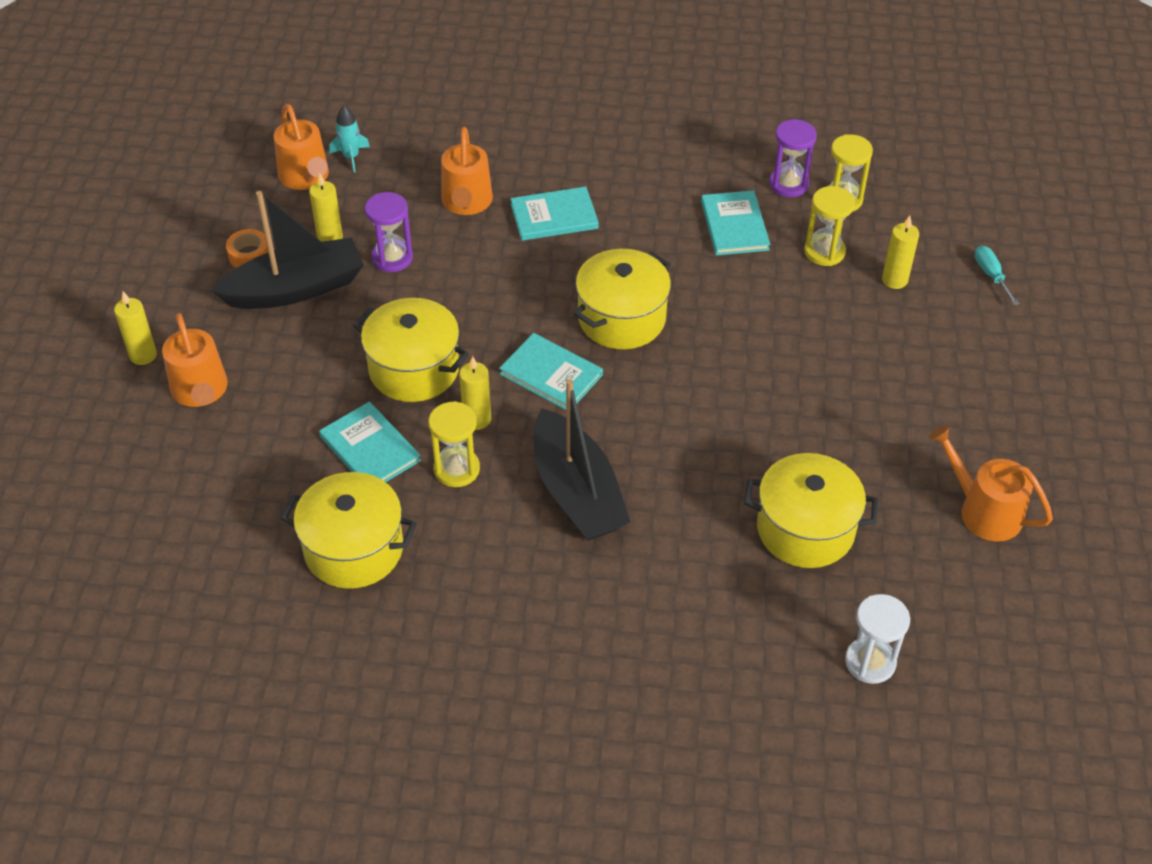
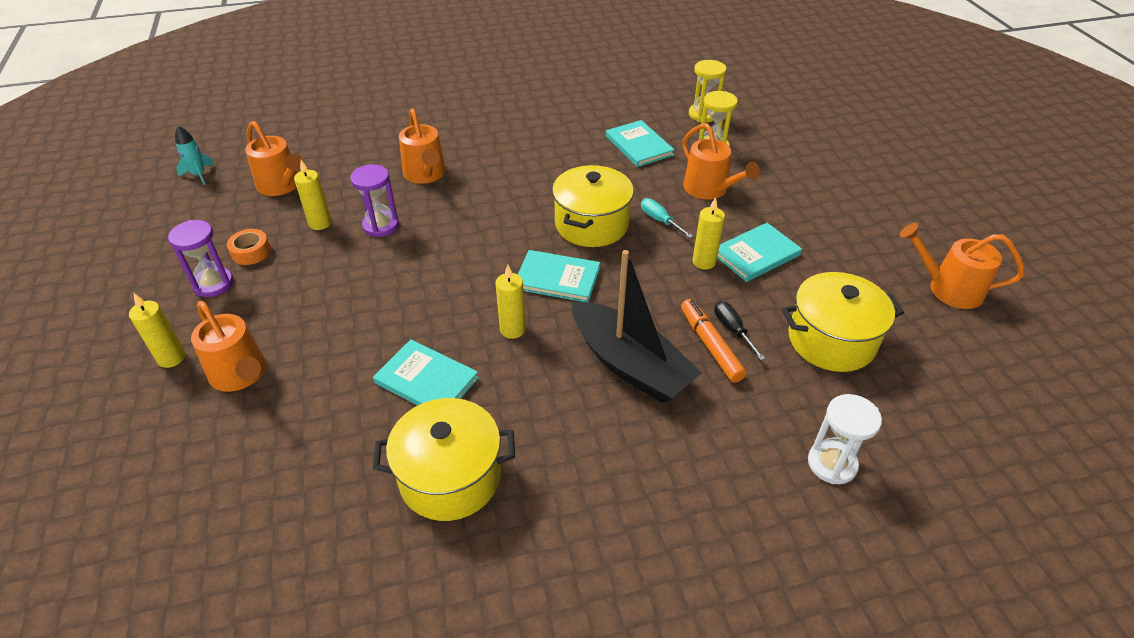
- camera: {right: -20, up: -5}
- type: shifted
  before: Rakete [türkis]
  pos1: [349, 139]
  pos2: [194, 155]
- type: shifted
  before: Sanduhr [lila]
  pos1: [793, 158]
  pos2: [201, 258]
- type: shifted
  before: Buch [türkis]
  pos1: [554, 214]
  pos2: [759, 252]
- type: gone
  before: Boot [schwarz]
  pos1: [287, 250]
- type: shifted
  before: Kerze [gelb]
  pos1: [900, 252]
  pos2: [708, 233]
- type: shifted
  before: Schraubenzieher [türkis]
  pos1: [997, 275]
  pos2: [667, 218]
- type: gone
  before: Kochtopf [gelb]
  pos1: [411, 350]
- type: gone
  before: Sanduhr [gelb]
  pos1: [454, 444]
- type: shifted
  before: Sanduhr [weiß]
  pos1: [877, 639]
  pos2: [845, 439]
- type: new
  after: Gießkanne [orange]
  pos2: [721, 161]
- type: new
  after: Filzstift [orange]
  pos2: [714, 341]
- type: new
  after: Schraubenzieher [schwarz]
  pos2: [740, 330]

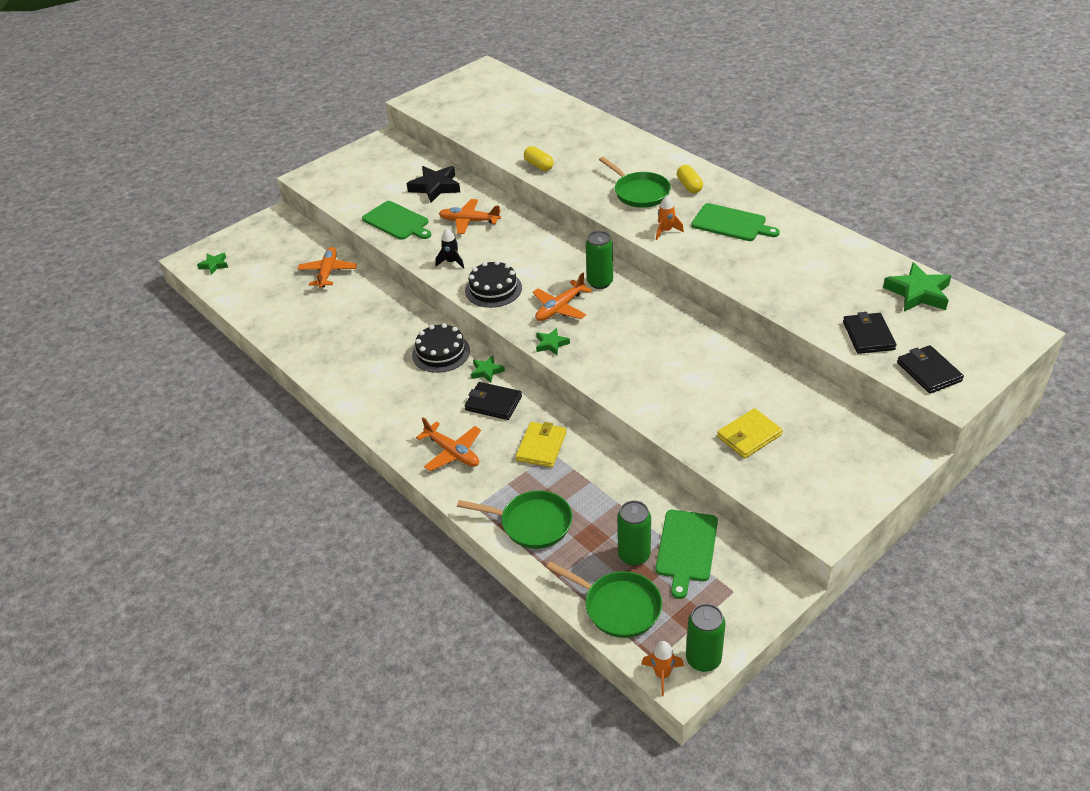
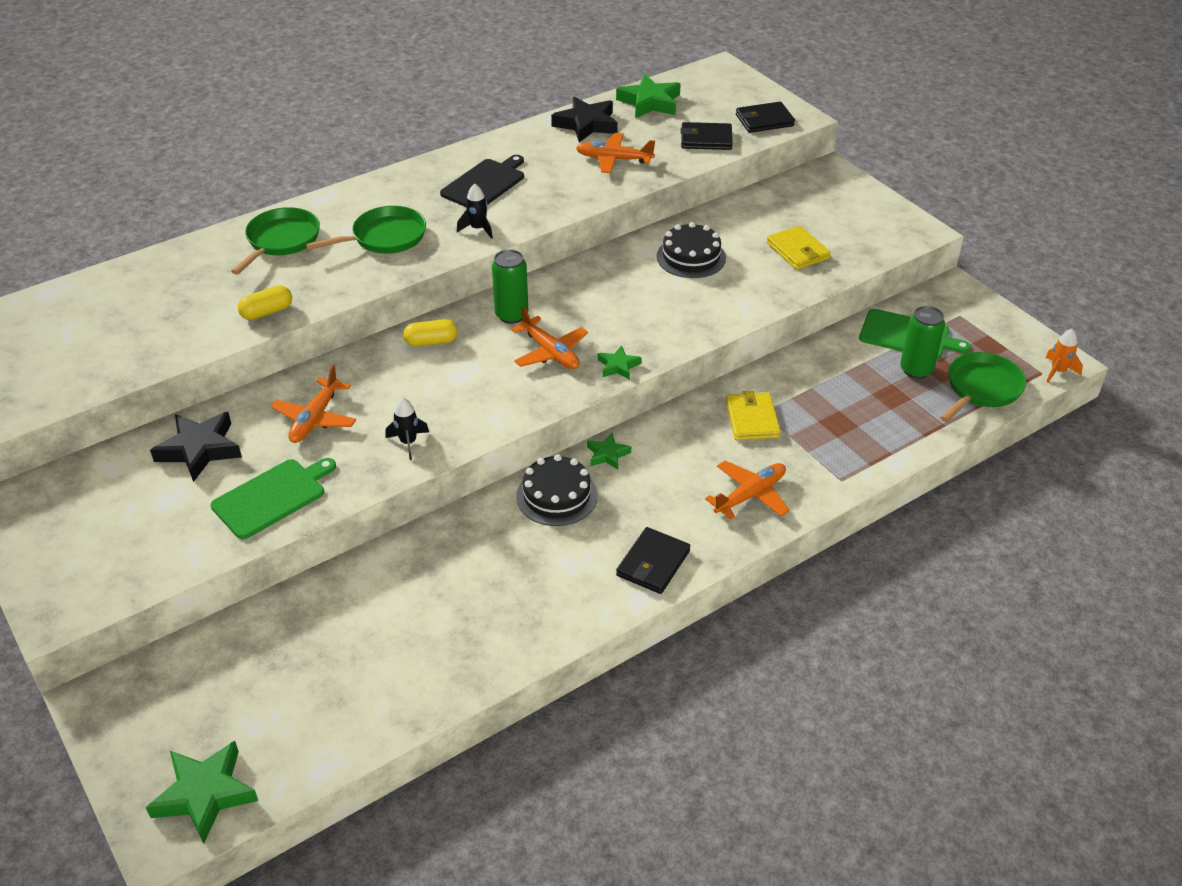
- camera: {right: -85, up: 0}
- type: shifted
  before: Kapsel [gelb]
  pos1: [690, 179]
  pos2: [430, 333]
- type: repainted
  before: Rakete [orange]
  after: Rakete [schwarz]
  pos1: [670, 217]
  pos2: [475, 211]
- type: repainted
  before: Schneidebrett [grün]
  after: Schneidebrett [schwarz]
  pos1: [735, 222]
  pos2: [482, 181]
- type: shifted
  before: Flugzeug [orange]
  pos1: [327, 267]
  pos2: [615, 153]
- type: scaled
  before: Stern [grün]
  pos1: [212, 264]
  pos2: [202, 792]
  scale: 1.82
- type: shifted
  before: Kuchen [schwarz]
  pos1: [493, 284]
  pos2: [691, 250]
- type: shifted
  before: Geldbörse [schwarz]
  pos1: [493, 401]
  pos2: [653, 560]
- type: rotated
  before: Geldbörse [gelb]
  pos1: [541, 444]
  pos2: [753, 415]
  turn: 60
- type: shifted
  before: Pfanne [grün]
  pos1: [514, 519]
  pos2: [275, 241]
- type: gone
  before: Dose [grün]
  pos1: [705, 638]
- type: new
  after: Stern [schwarz]
  pos2: [584, 119]

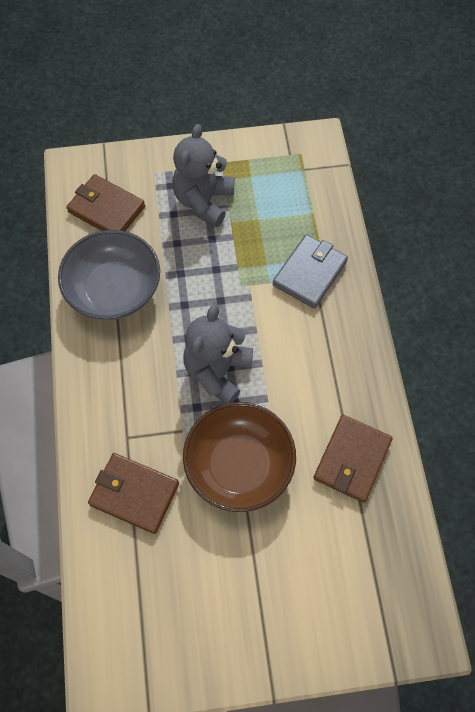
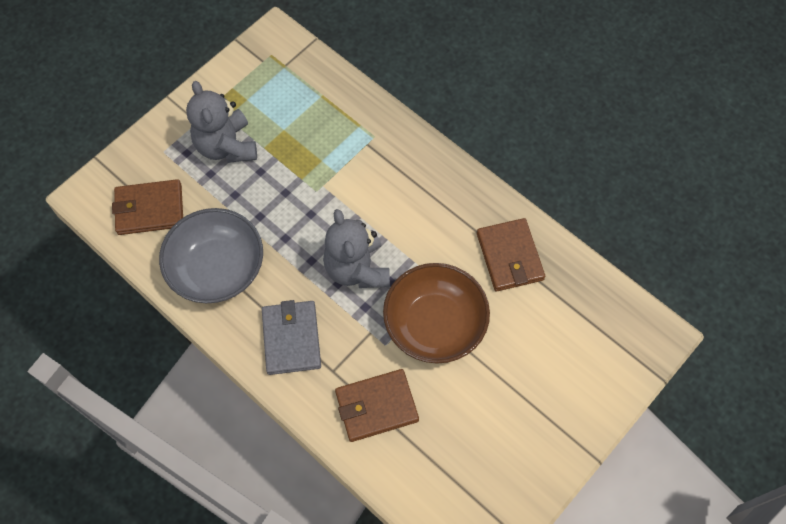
- camera: {right: -40, up: 0}
- type: shifted
  before: Geldbörse [grau]
  pos1: [310, 271]
  pos2: [291, 337]

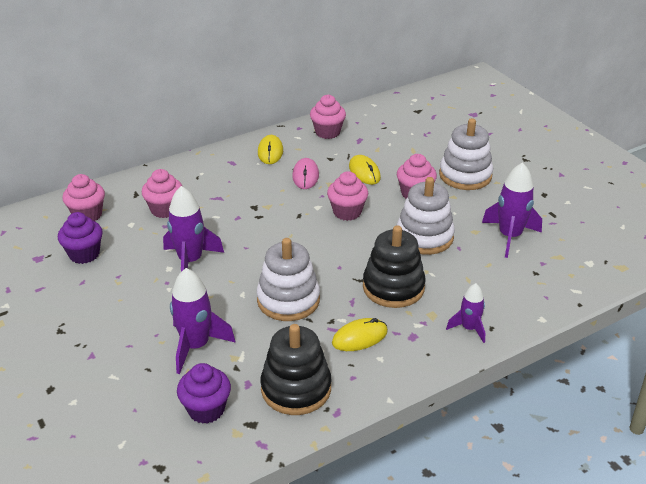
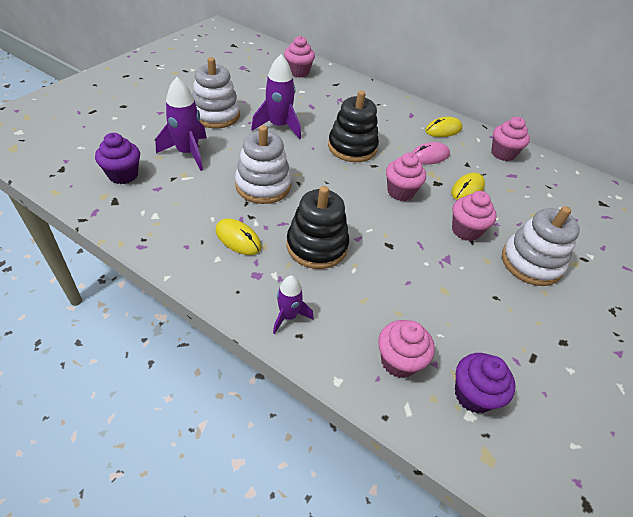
- camera: {right: 60, up: 10}
- type: gone
  before: Rakete [lila]
  pos1: [512, 210]
- type: shifted
  before: Muffin [rosa]
  pos1: [162, 193]
  pos2: [406, 349]
- type: shifted
  before: Stapelspielzeug [weiß]
  pos1: [425, 216]
  pos2: [216, 92]
- type: shifted
  before: Muffin [lila]
  pos1: [80, 238]
  pos2: [485, 383]
- type: shifted
  before: Stapelspielzeug [schwarz]
  pos1: [295, 369]
  pos2: [353, 126]

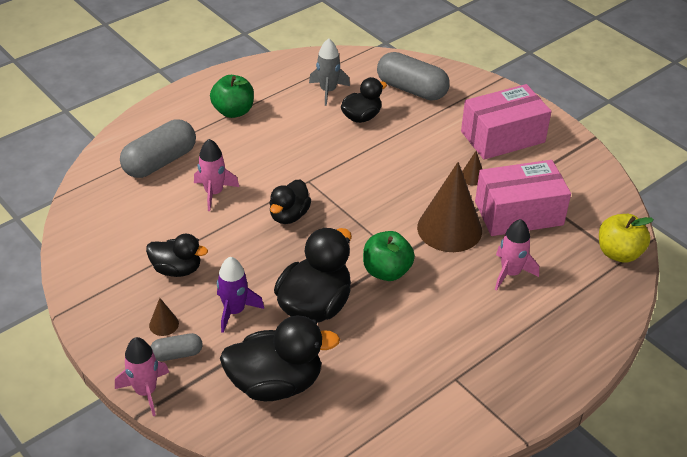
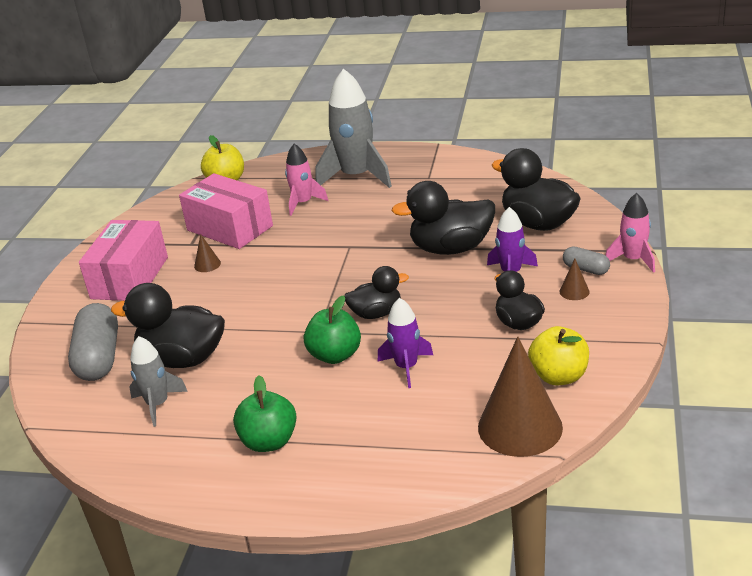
- camera: {right: -125, up: -10}
- type: scaled
  before: Ente [schwarz]
  pos1: [364, 100]
  pos2: [168, 325]
  scale: 1.65
- type: rotated
  before: Schachtel [rosa]
  pos1: [506, 122]
  pos2: [123, 260]
  turn: 75
- type: gone
  before: Kapsel [grau]
  pos1: [158, 148]
- type: repainted
  before: Rakete [rosa]
  after: Rakete [lila]
  pos1: [216, 175]
  pos2: [405, 343]
- type: shifted
  before: Kegel [braun]
  pos1: [449, 207]
  pos2: [520, 396]
- type: shifted
  before: Apfel [grün]
  pos1: [389, 256]
  pos2: [332, 329]
- type: new
  after: Rakete [grau]
  pos2: [353, 128]
- type: new
  after: Apfel [gelb]
  pos2: [558, 355]

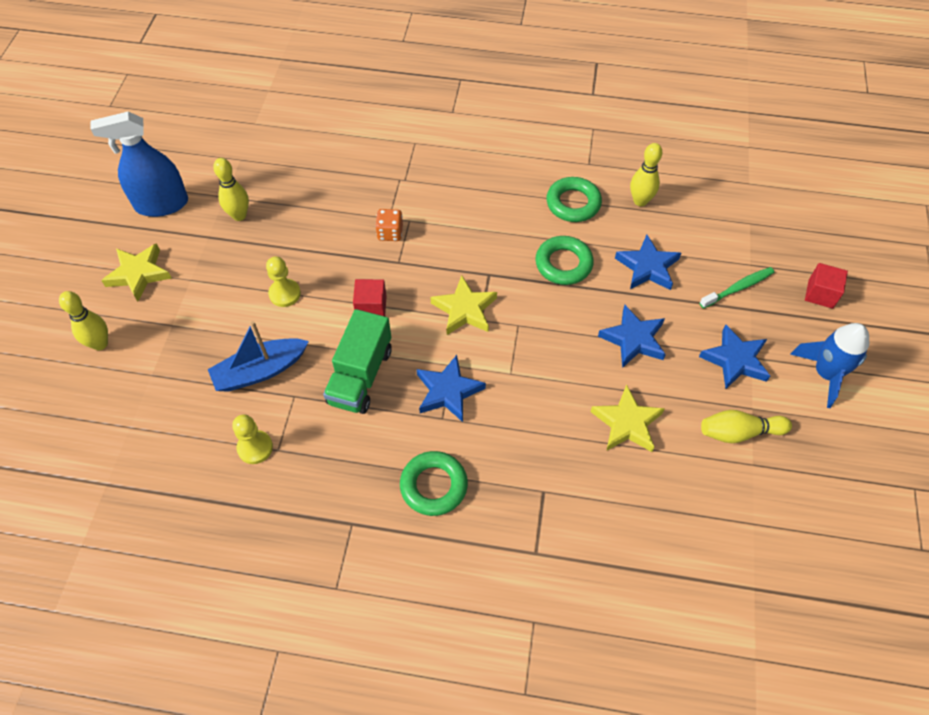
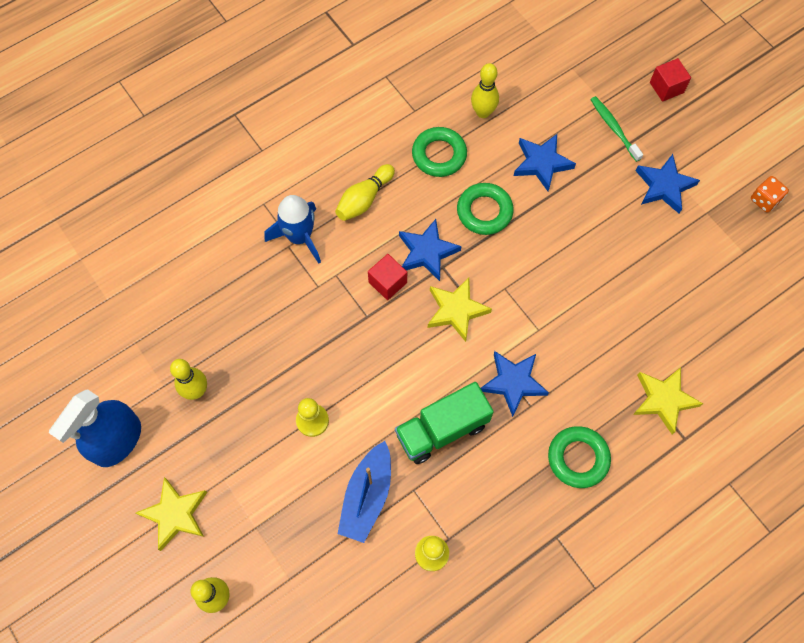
- camera: {right: -45, up: 10}
- type: shifted
  before: Spielwürfel [orange]
  pos1: [389, 225]
  pos2: [770, 194]
- type: rotated
  before: Zahnbürste [grün]
  pos1: [736, 288]
  pos2: [616, 129]
  turn: -45
- type: shifted
  before: Kubus [rot]
  pos1: [370, 297]
  pos2: [387, 277]
- type: shifted
  before: Stern [blau]
  pos1: [632, 336]
  pos2: [430, 250]
- type: rotated
  before: Lastwagen [grün]
  pos1: [357, 361]
  pos2: [444, 423]
  turn: 90
- type: shifted
  before: Rakete [blau]
  pos1: [829, 365]
  pos2: [293, 229]
- type: shifted
  before: Stern [gelb]
  pos1: [627, 418]
  pos2: [668, 400]
- type: shifted
  before: Bowlingkegel [gelb]
  pos1: [746, 426]
  pos2: [365, 192]

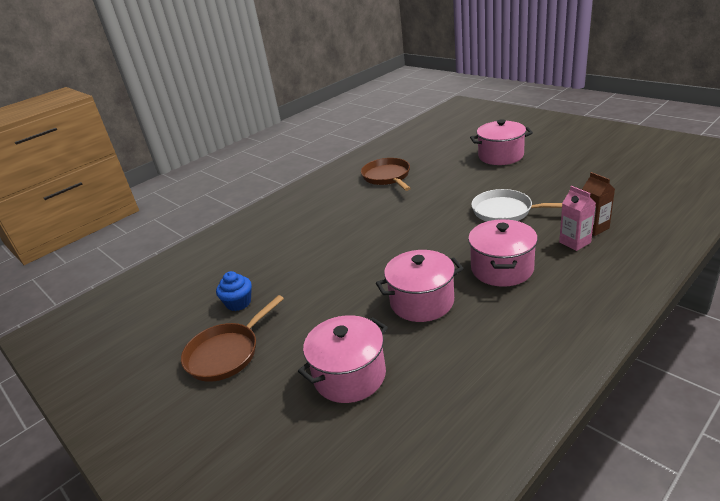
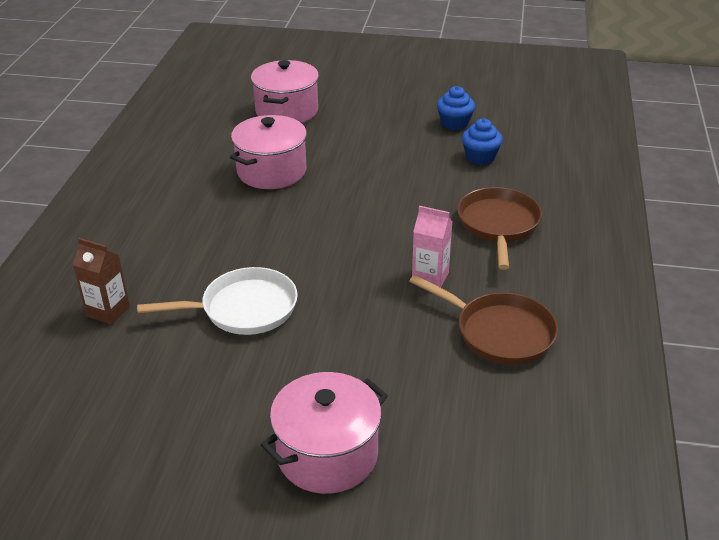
- camera: {right: 140, up: 5}
- type: shifted
  before: Getränkekarton [rosa]
  pos1: [577, 218]
  pos2: [432, 247]
- type: gone
  before: Kochtopf [rosa]
  pos1: [503, 253]
- type: shifted
  before: Pfanne [braun]
  pos1: [232, 338]
  pos2: [499, 228]
- type: new
  after: Muffin [blau]
  pos2: [482, 142]

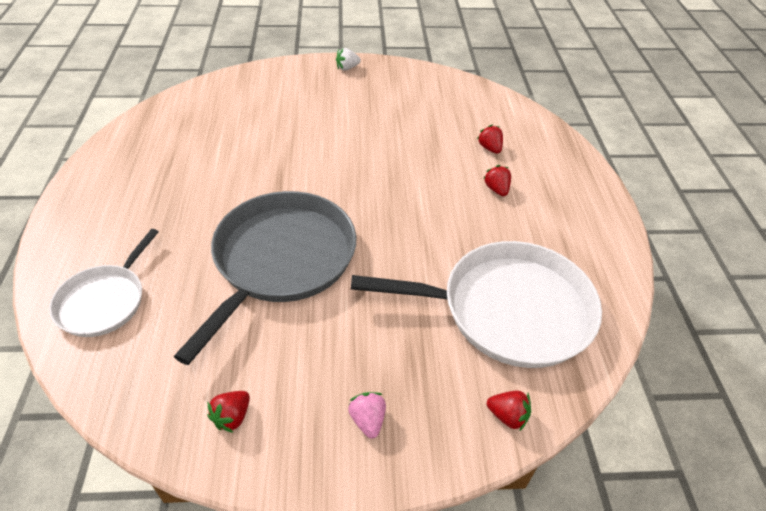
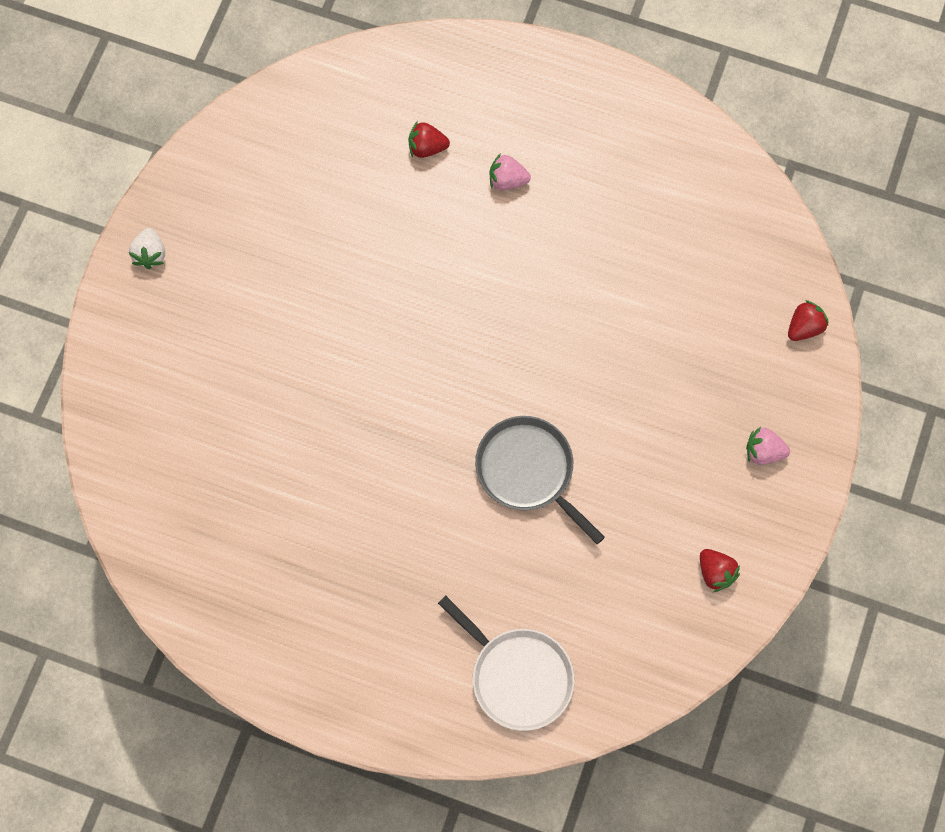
- camera: {right: -65, up: 25}
- type: repainted
  before: Erdbeere [rot]
  after: Erdbeere [rosa]
  pos1: [497, 180]
  pos2: [510, 171]
- type: scaled
  before: Pfanne [grau]
  pos1: [264, 278]
  pos2: [540, 480]
  scale: 0.56
- type: gone
  before: Pfanne [weiß]
  pos1: [476, 304]

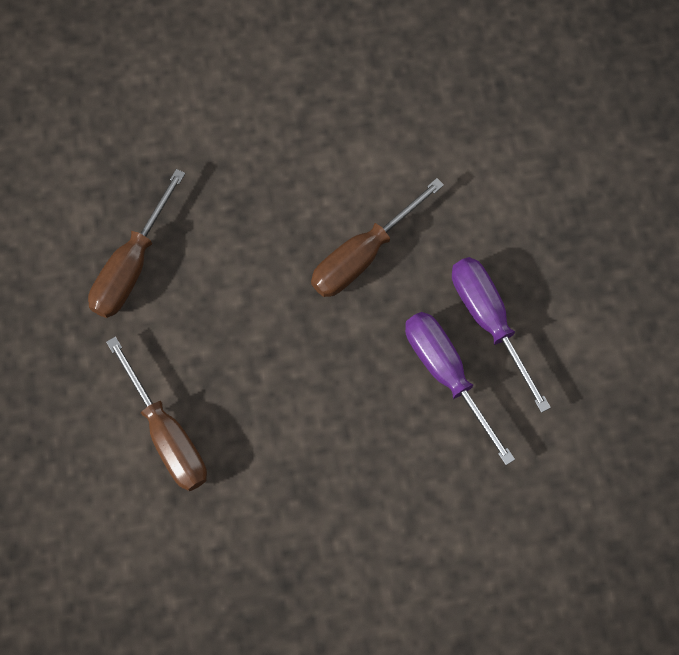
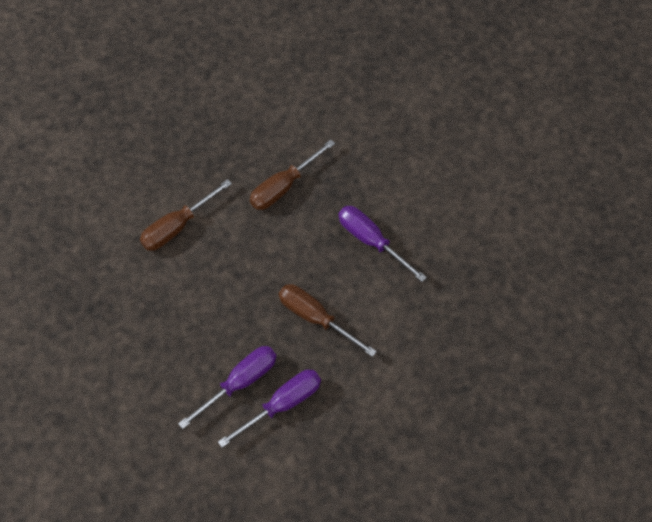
- camera: {right: 80, up: -10}
- type: rotated
  before: Schraubenzieher [braun]
  pos1: [136, 243]
  pos2: [292, 174]
  turn: -60
- type: new
  after: Schraubenzieher [lila]
  pos2: [382, 244]

